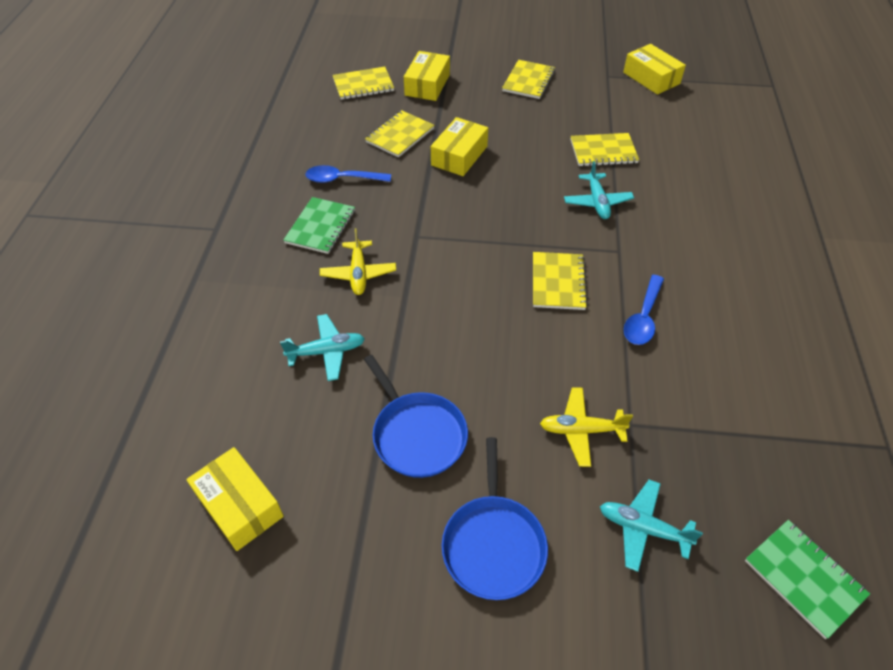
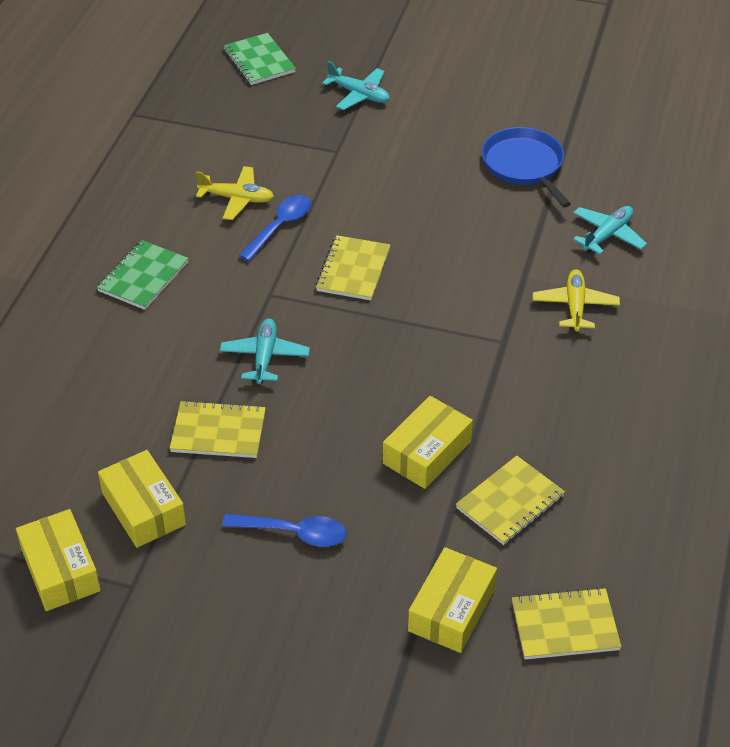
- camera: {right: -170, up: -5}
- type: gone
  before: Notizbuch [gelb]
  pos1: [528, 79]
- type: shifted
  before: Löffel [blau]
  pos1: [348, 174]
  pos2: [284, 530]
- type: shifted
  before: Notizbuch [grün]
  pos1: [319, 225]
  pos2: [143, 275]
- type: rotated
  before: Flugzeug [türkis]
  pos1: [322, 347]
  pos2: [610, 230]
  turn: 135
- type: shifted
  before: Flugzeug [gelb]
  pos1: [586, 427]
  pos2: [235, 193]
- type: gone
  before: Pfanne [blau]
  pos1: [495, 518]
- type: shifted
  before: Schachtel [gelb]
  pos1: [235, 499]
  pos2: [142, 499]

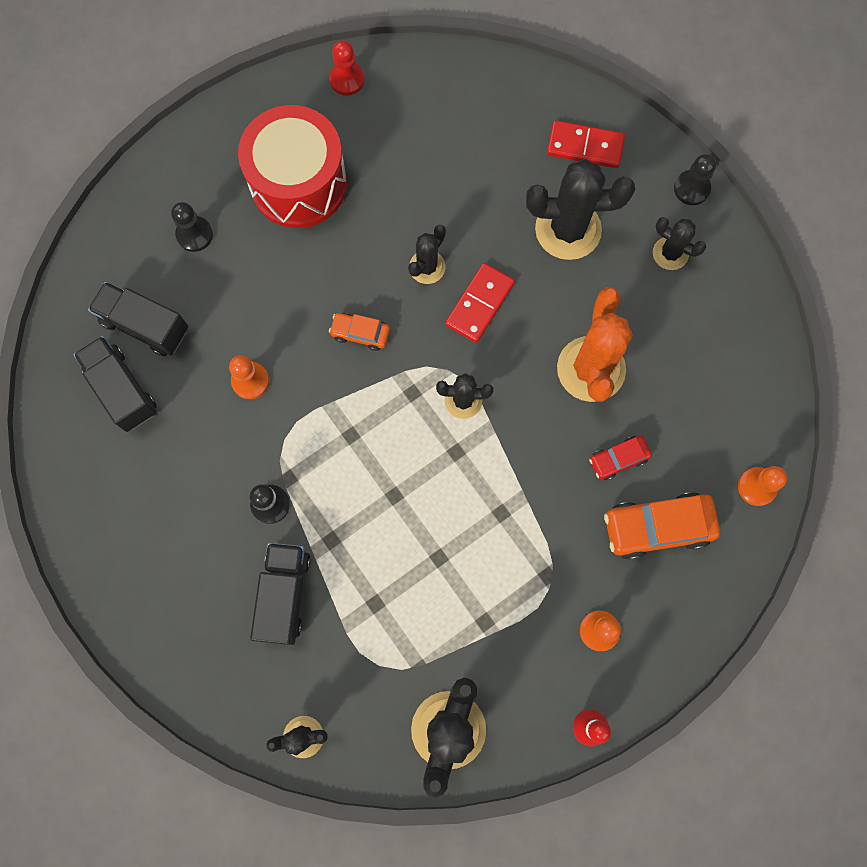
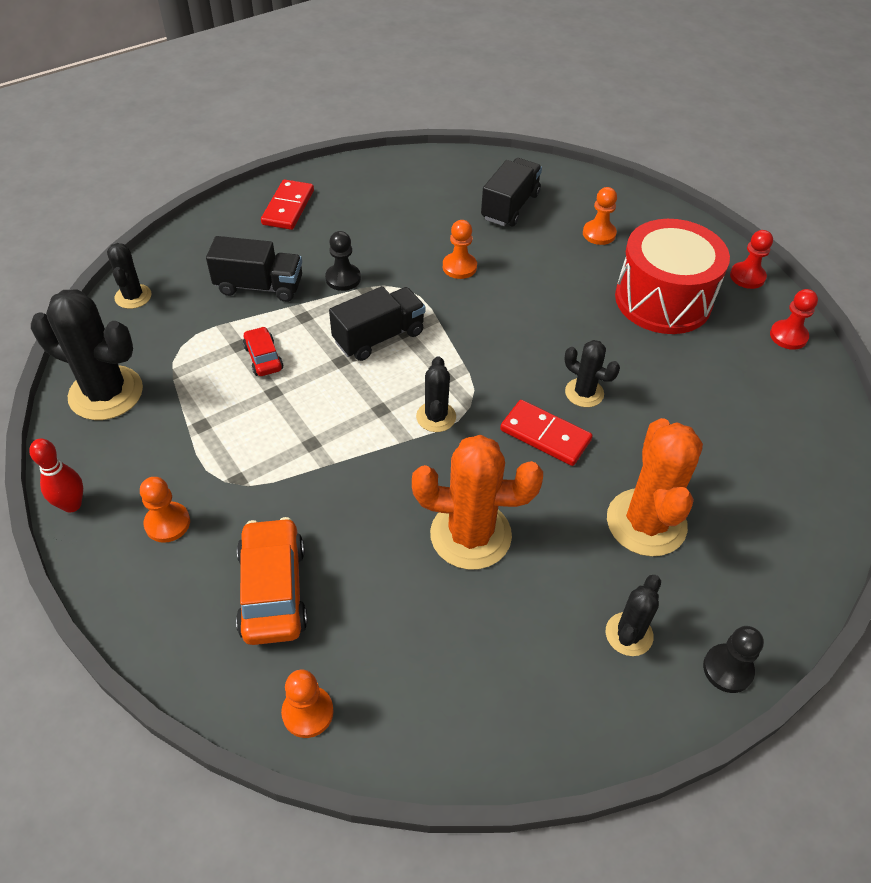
- camera: {right: 90, up: -25}
- type: shifted
  before: Dominostein [rot]
  pos1: [586, 144]
  pos2: [287, 204]
- type: repainted
  before: Kaktus [schwarz]
  after: Kaktus [orange]
  pos1: [580, 209]
  pos2: [655, 487]
- type: repainted
  before: Bauer [schwarz]
  after: Bauer [orange]
  pos1: [192, 227]
  pos2: [600, 216]
- type: gone
  before: Auto [orange]
  pos1: [359, 332]
- type: shifted
  before: Lastwagen [schwarz]
  pos1: [115, 384]
  pos2: [377, 323]
- type: shifted
  before: Auto [rot]
  pos1: [620, 458]
  pos2: [263, 351]
- type: new
  after: Bauer [rot]
  pos2: [751, 259]

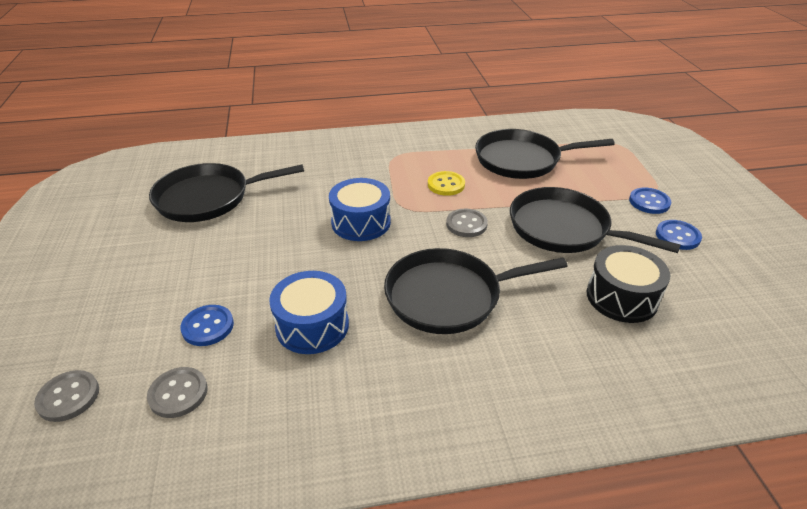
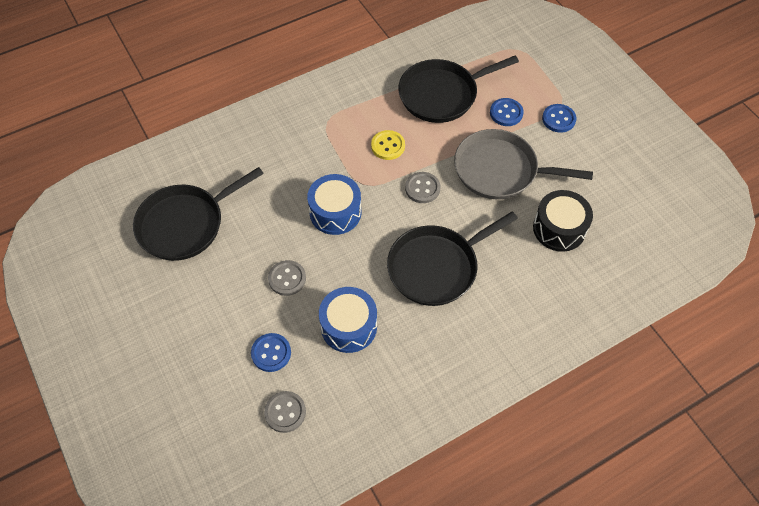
- camera: {right: -20, up: 20}
- type: repainted
  before: Pfanne [schwarz]
  after: Pfanne [grau]
  pos1: [595, 220]
  pos2: [523, 164]
- type: shifted
  before: Knopf [blau]
  pos1: [679, 235]
  pos2: [507, 112]
- type: shifted
  before: Knopf [grau]
  pos1: [66, 396]
  pos2: [287, 278]

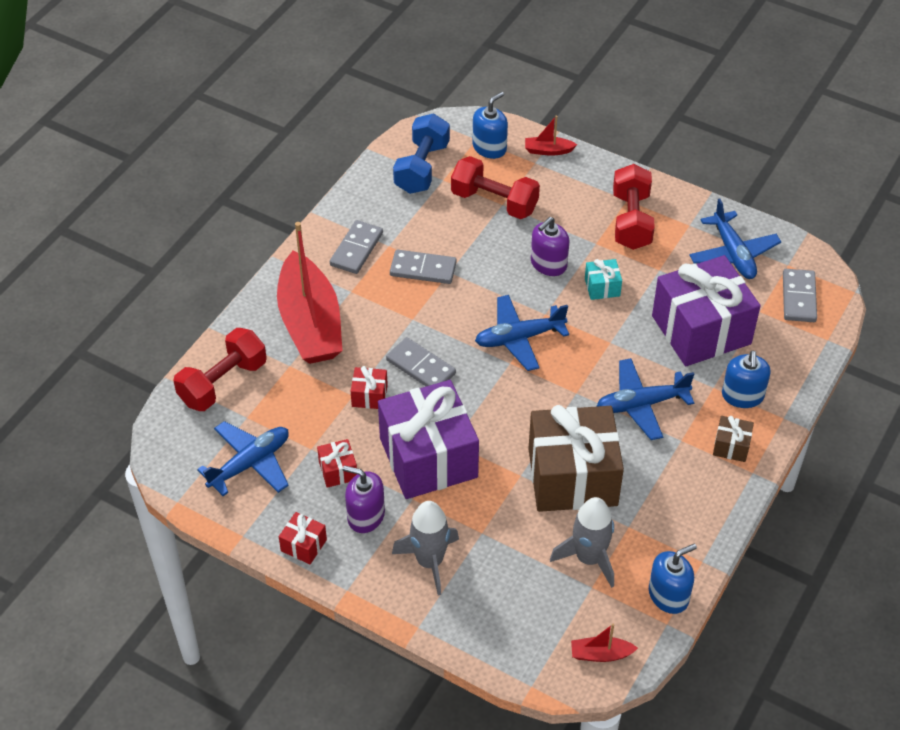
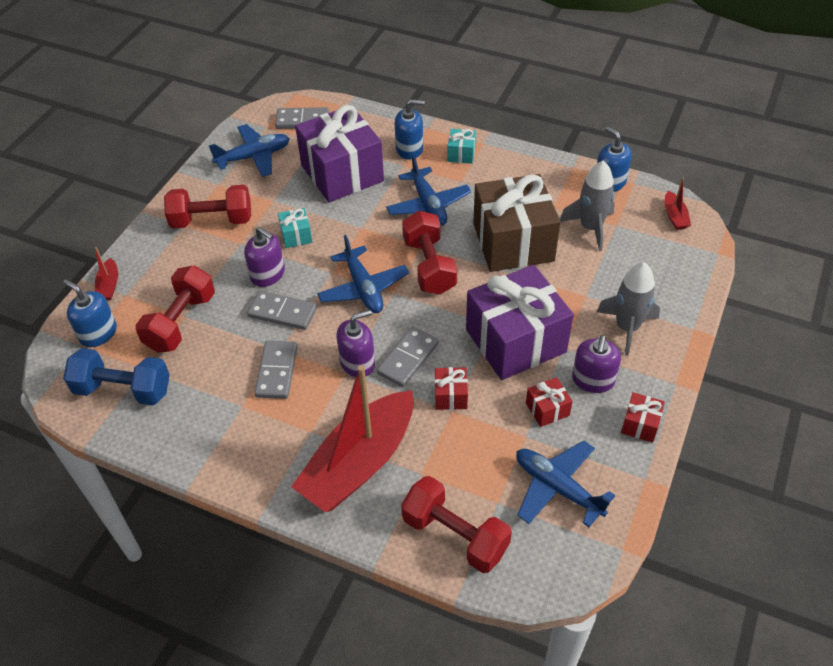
- camera: {right: -95, up: 0}
- type: shifted
  before: Dominostein [grau]
  pos1: [356, 247]
  pos2: [282, 310]
- type: rotated
  before: Boot [rot]
  pos1: [309, 293]
  pos2: [352, 438]
  turn: 150
- type: repainted
  before: Geschenk [braun]
  after: Geschenk [türkis]
  pos1: [733, 439]
  pos2: [462, 146]
- type: new
  after: Hantel [rot]
  pos2: [429, 253]
- type: new
  after: Seifenspender [lila]
  pos2: [355, 343]

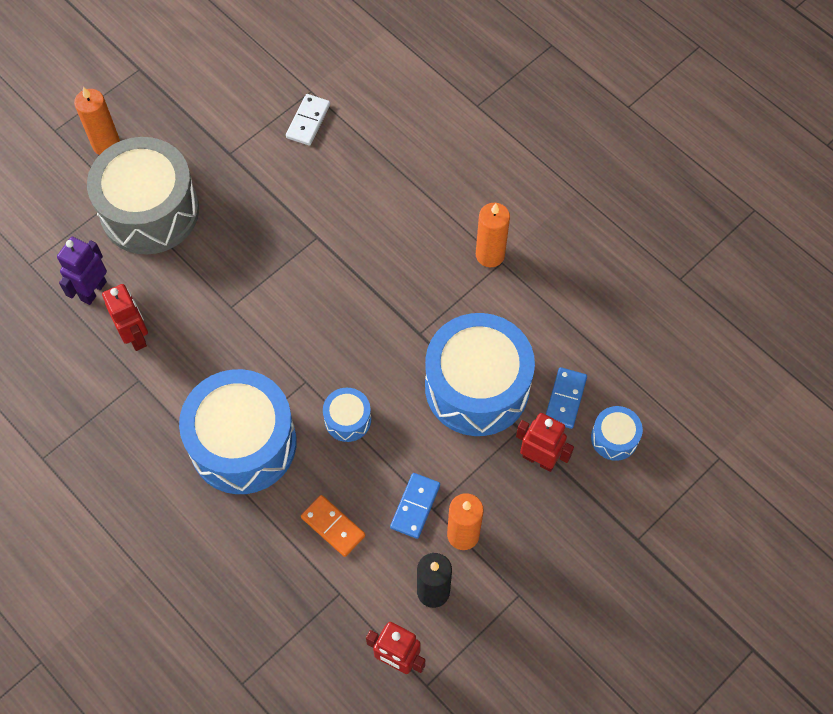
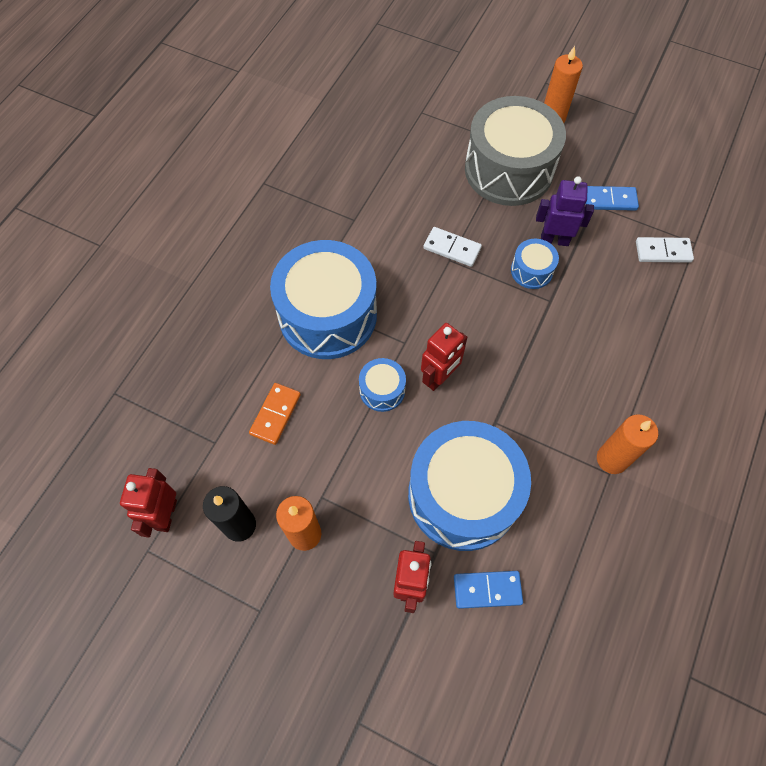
- camera: {right: 70, up: 0}
- type: shifted
  before: Roboter [lila]
  pos1: [82, 271]
  pos2: [565, 211]
- type: shifted
  before: Roboter [rot]
  pos1: [125, 317]
  pos2: [444, 357]
- type: shifted
  before: Trommel [blau]
  pos1: [617, 433]
  pos2: [535, 264]
- type: shifted
  before: Dominostein [blau]
  pos1: [415, 506]
  pos2: [612, 198]
- type: new
  after: Dominostein [weiß]
  pos2: [452, 247]

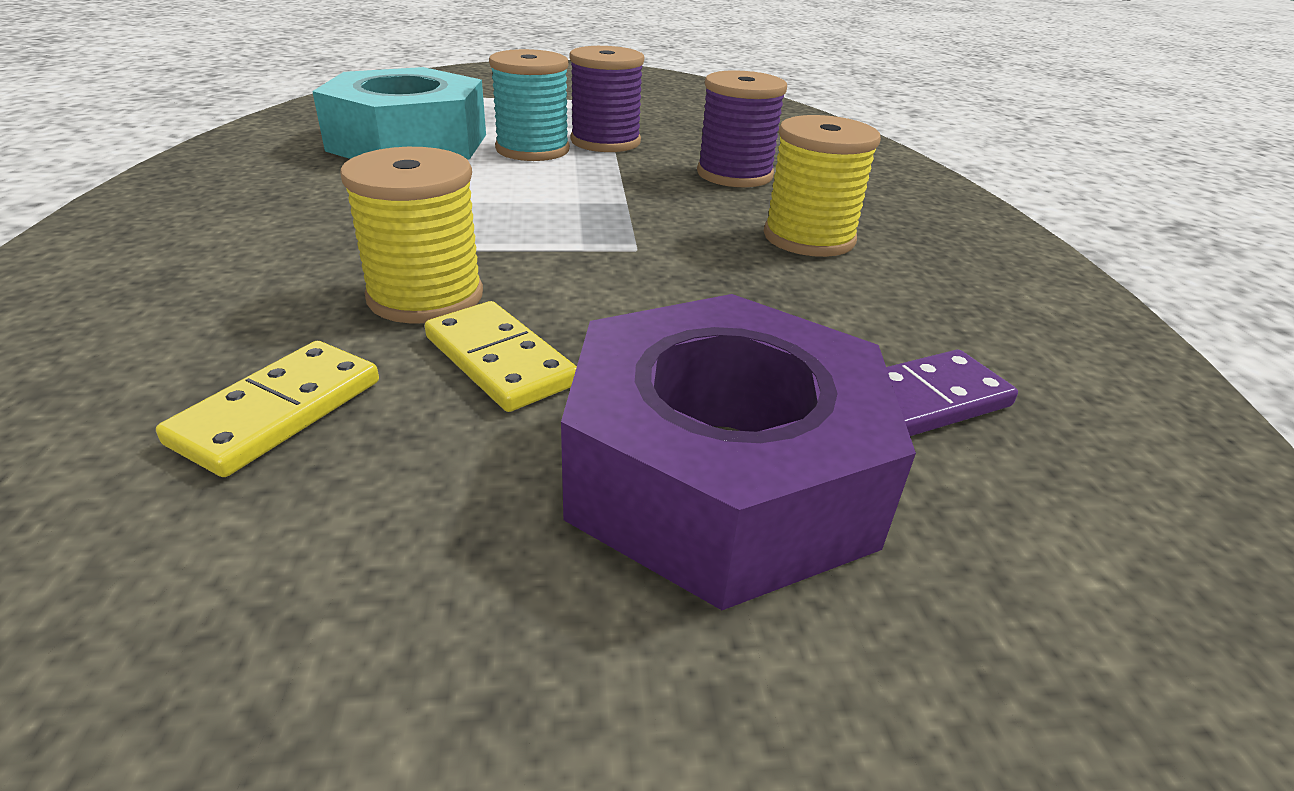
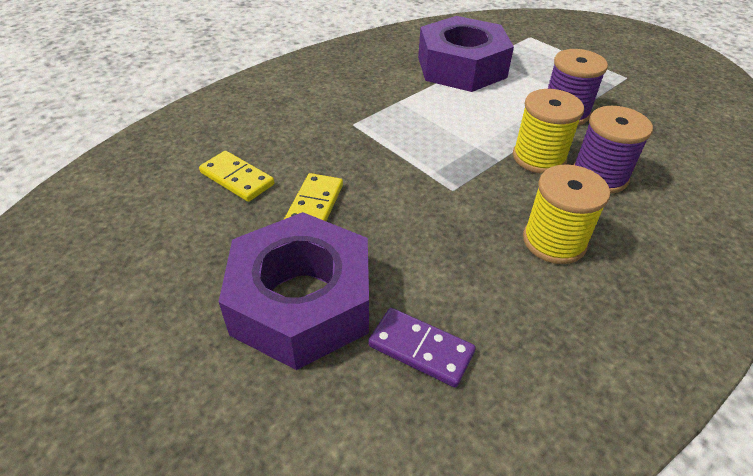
- camera: {right: 55, up: 10}
- type: gone
  before: Garnrolle [türkis]
  pos1: [529, 105]
- type: repainted
  before: Sechskantmutter [türkis]
  after: Sechskantmutter [lila]
  pos1: [399, 113]
  pos2: [466, 54]
- type: shifted
  before: Garnrolle [gelb]
  pos1: [411, 235]
  pos2: [548, 131]
- type: rotated
  before: Dominostein [gelb]
  pos1: [267, 409]
  pos2: [236, 176]
  turn: 45

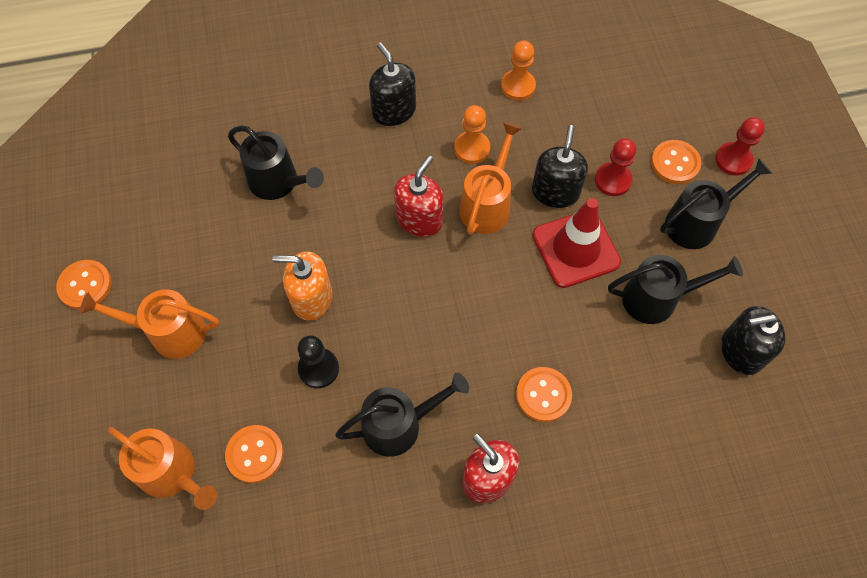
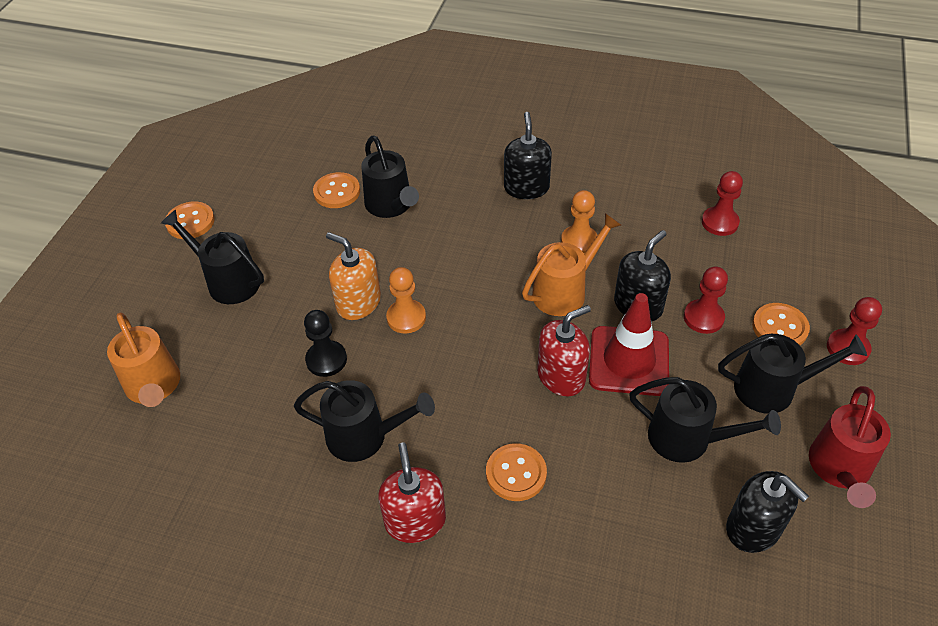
- camera: {right: 30, up: -15}
- type: shifted
  before: Bauer [orange]
  pos1: [518, 70]
  pos2: [406, 300]
- type: shifted
  before: Seifenspender [rot]
  pos1: [419, 196]
  pos2: [564, 350]
- type: repainted
  before: Gießkanne [orange]
  after: Gießkanne [schwarz]
  pos1: [149, 324]
  pos2: [212, 257]
- type: rotated
  before: Seifenspender [schwarz]
  pos1: [753, 340]
  pos2: [767, 512]
  turn: -150
- type: shifted
  before: Knopf [orange]
  pos1: [254, 454]
  pos2: [336, 190]
- type: new
  after: Bauer [rot]
  pos2: [722, 203]
- type: new
  after: Gießkanne [rot]
  pos2: [850, 447]

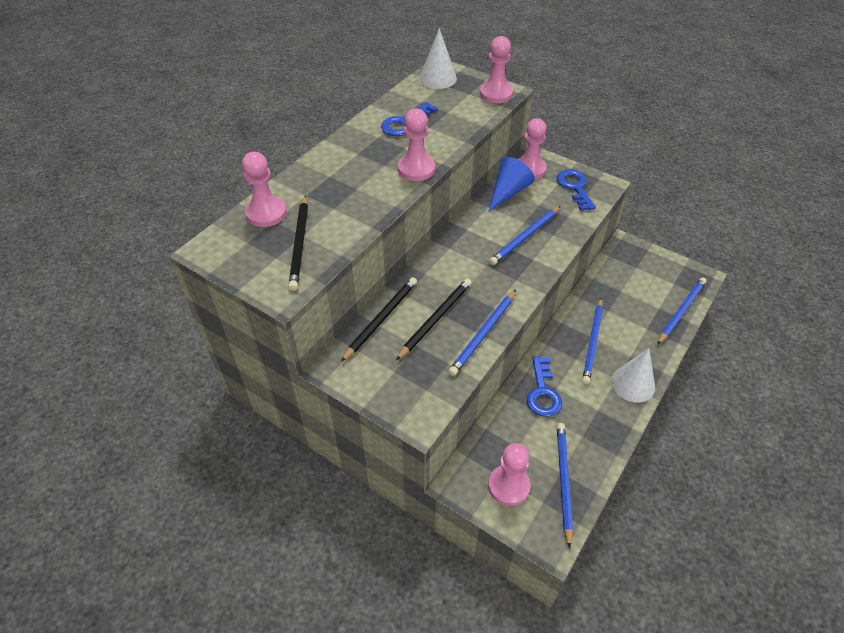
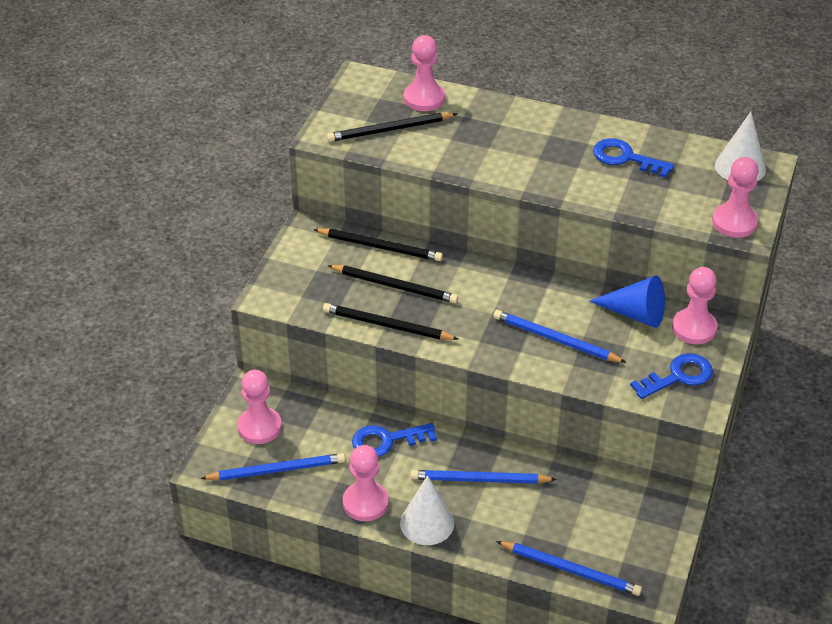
- camera: {right: 75, up: -5}
- type: shifted
  before: Bauer [rosa]
  pos1: [416, 145]
  pos2: [366, 483]
- type: repainted
  before: Bleistift [blau]
  after: Bleistift [schwarz]
  pos1: [482, 333]
  pos2: [390, 321]

